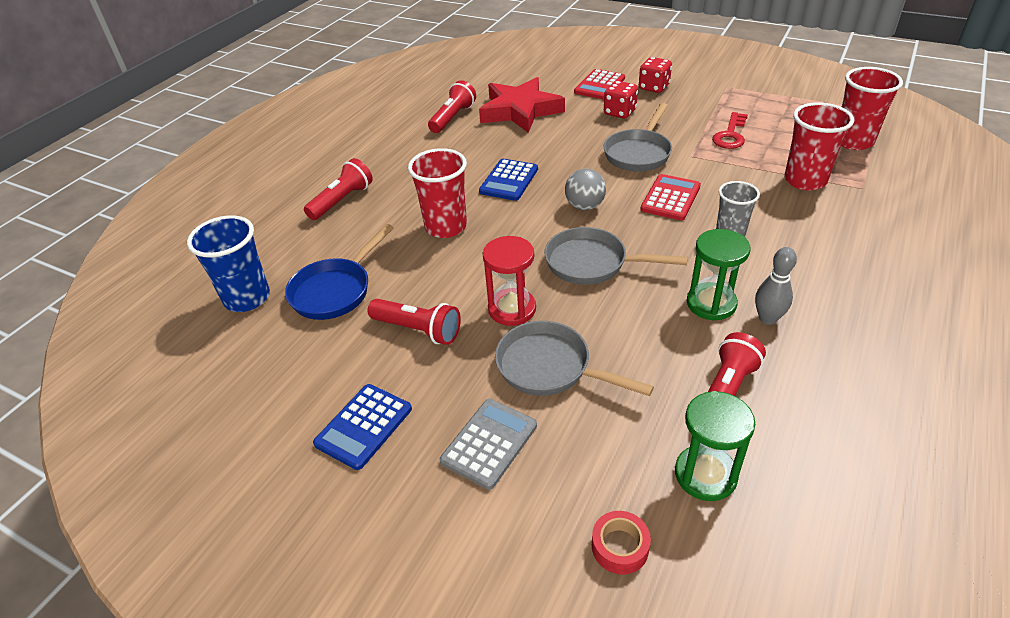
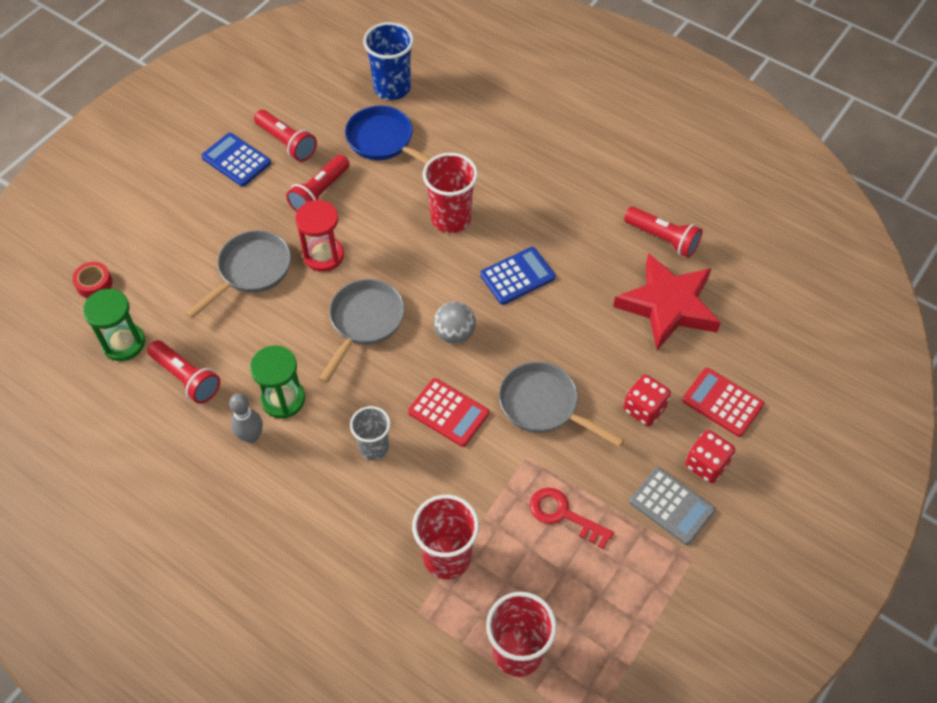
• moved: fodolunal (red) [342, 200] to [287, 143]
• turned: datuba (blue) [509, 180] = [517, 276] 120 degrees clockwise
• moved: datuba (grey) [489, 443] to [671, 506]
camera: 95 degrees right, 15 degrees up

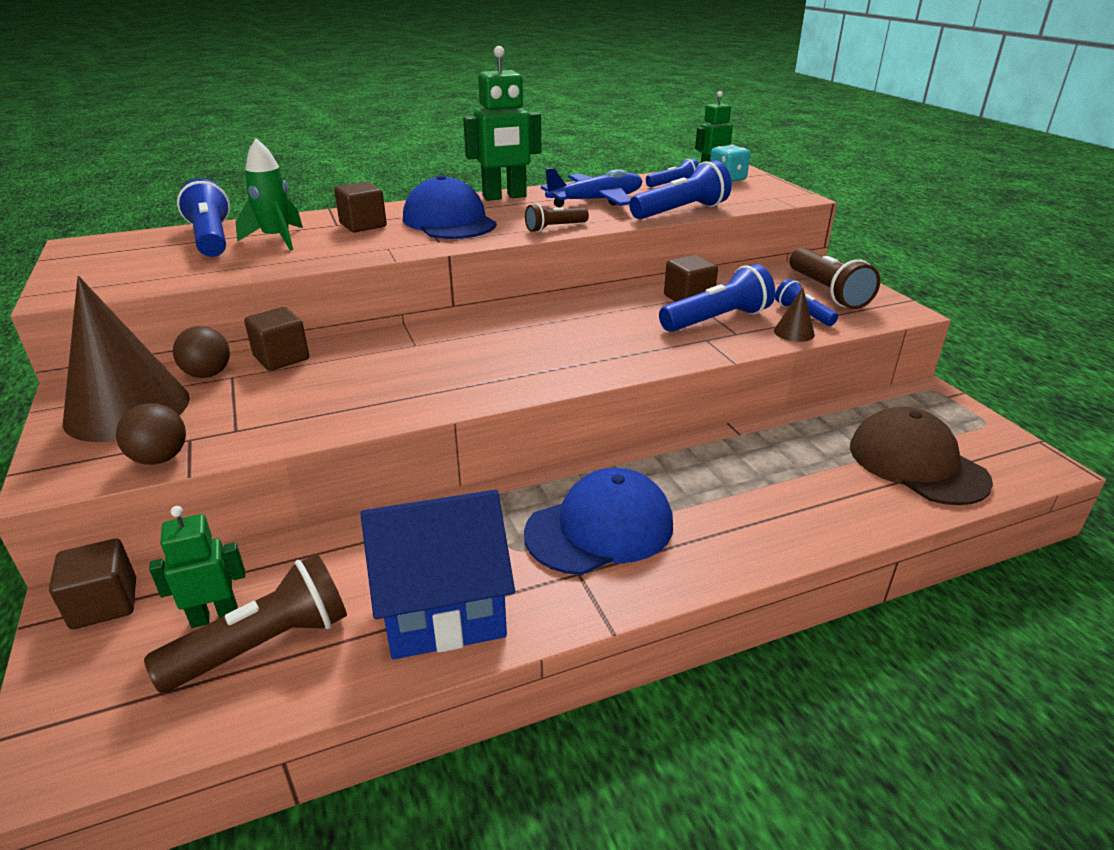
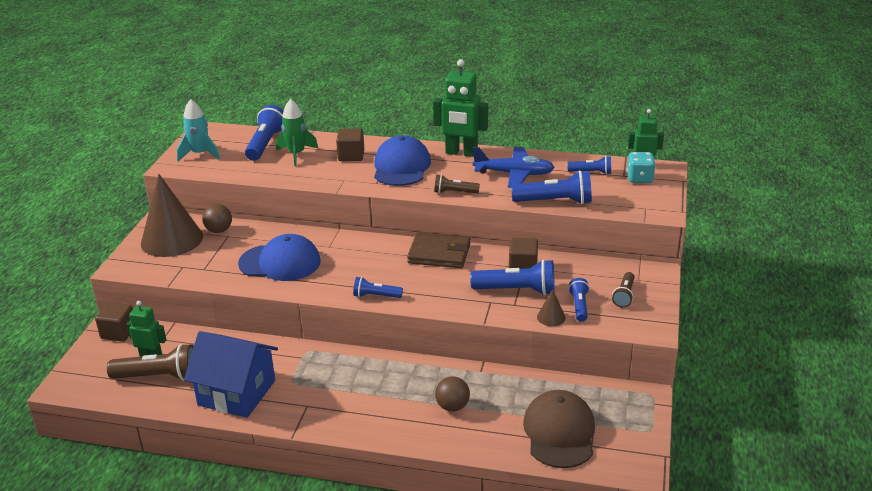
• resized: fodolunal (brown) [827, 292] = [624, 296] x0.58
• removed: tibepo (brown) [281, 358]
• moved: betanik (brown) [160, 458] to [452, 406]
• moved: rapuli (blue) [600, 528] to [280, 262]
• added: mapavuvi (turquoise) [200, 154]
• added: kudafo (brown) [439, 254]
• added: fodolunal (blue) [376, 296]
camera: 35 degrees right, 0 degrees up

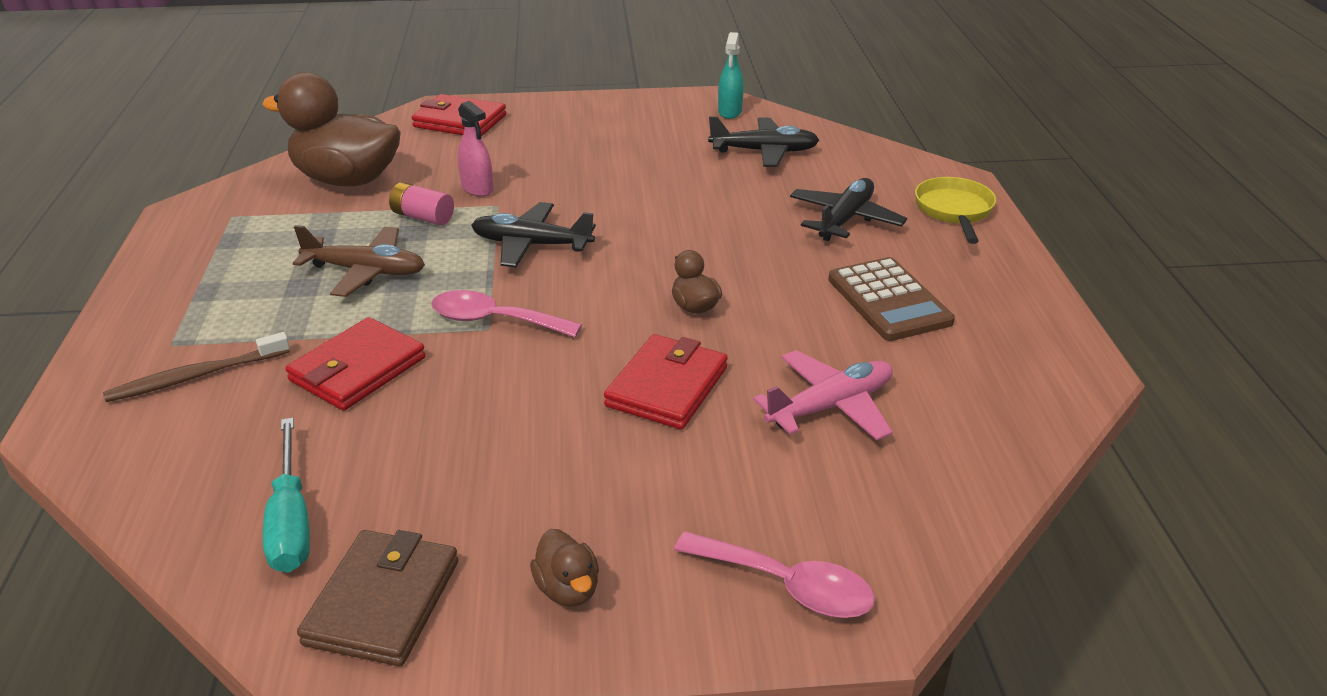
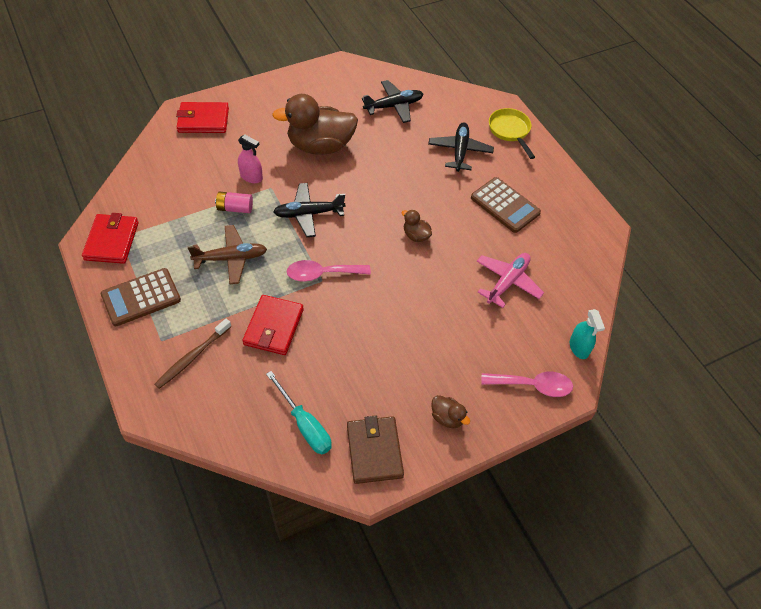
• moved: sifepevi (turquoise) [730, 112] to [579, 348]
• moved: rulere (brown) [347, 179] to [320, 146]
• moved: kudafo (red) [667, 387] to [112, 241]
• added: datuba (brown) [141, 297]
camera: 25 degrees left, 20 degrees up

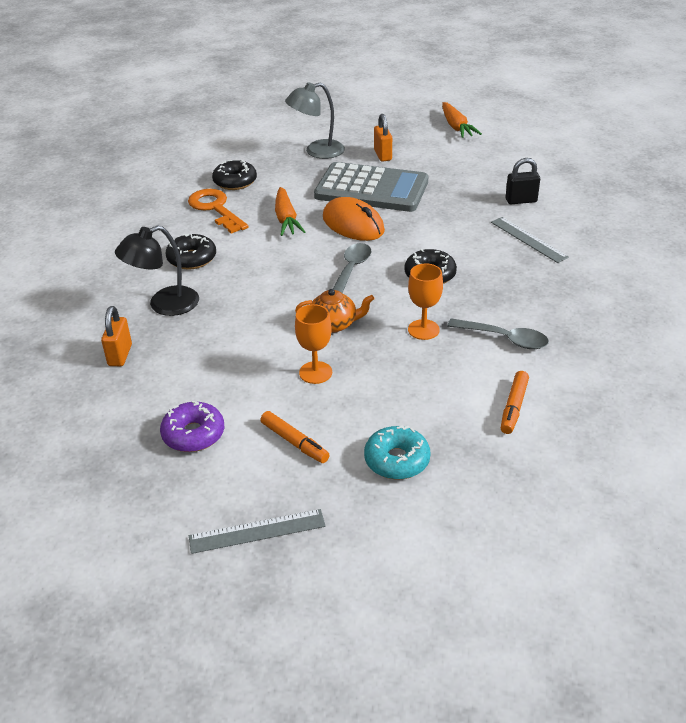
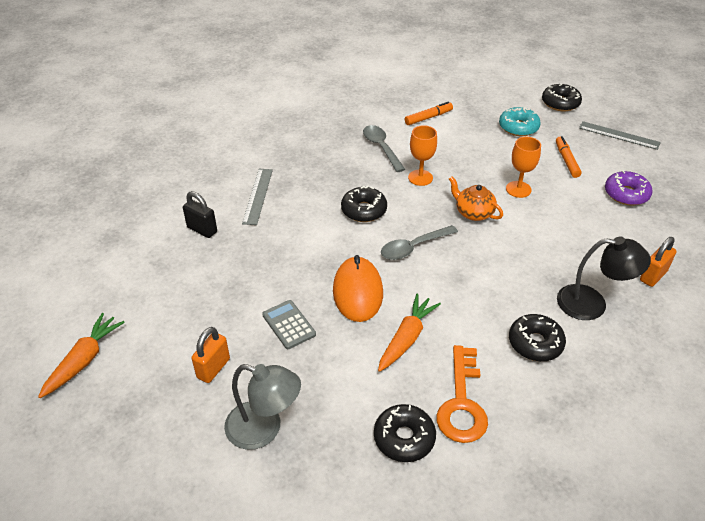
• resized: datuba (grey) [371, 189] = [288, 325] x0.43
• added: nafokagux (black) [560, 103]
camera: 140 degrees left, 5 degrees up

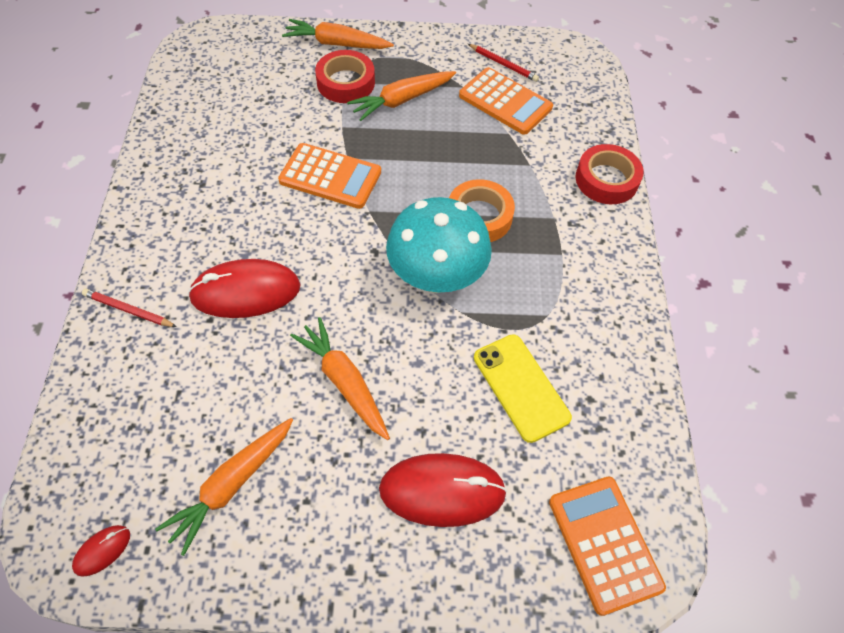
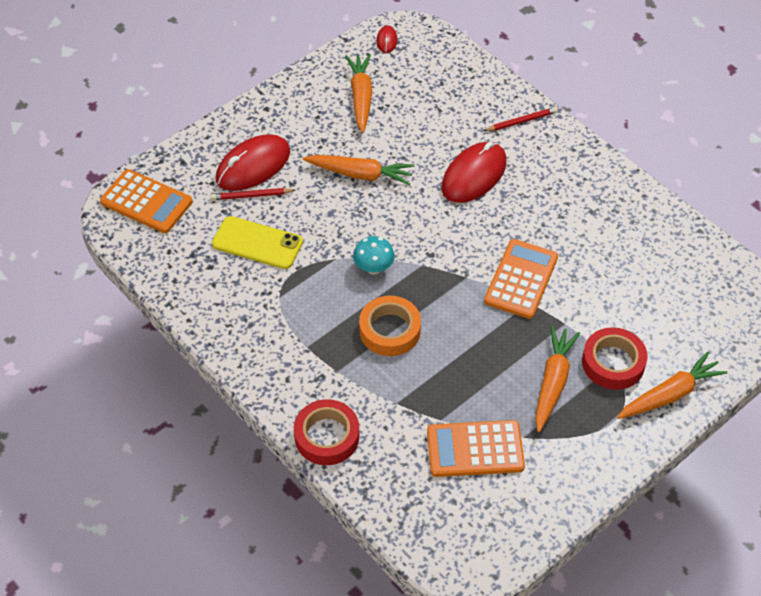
• moved: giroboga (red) [503, 64] to [251, 196]
• turned: datuba (orange) [330, 177] = [521, 279] 135 degrees clockwise
• resized: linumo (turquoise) [436, 276] = [374, 268] x0.48
camera: 140 degrees right, 5 degrees down

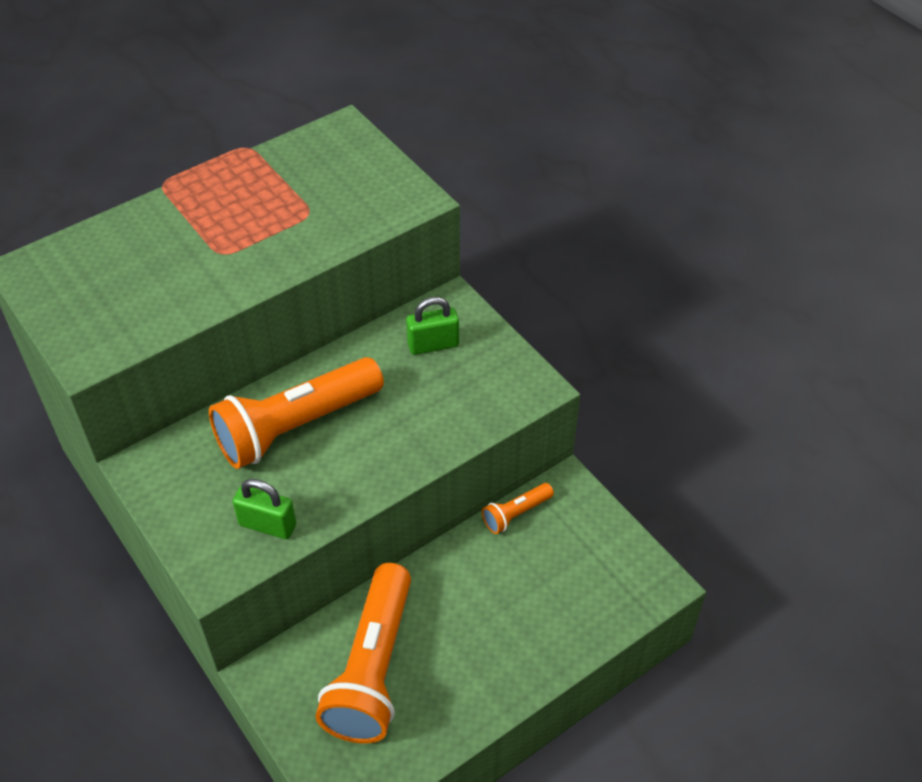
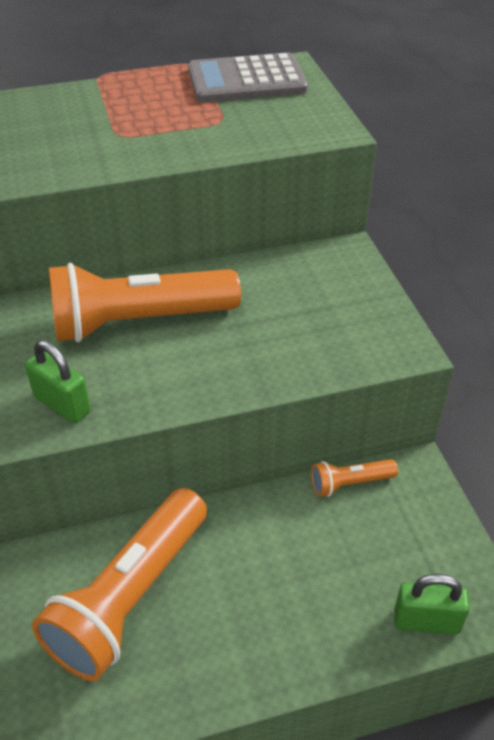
• moved: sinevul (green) [433, 345] to [426, 621]
• added: datuba (grey) [246, 80]
camera: 20 degrees right, 5 degrees down

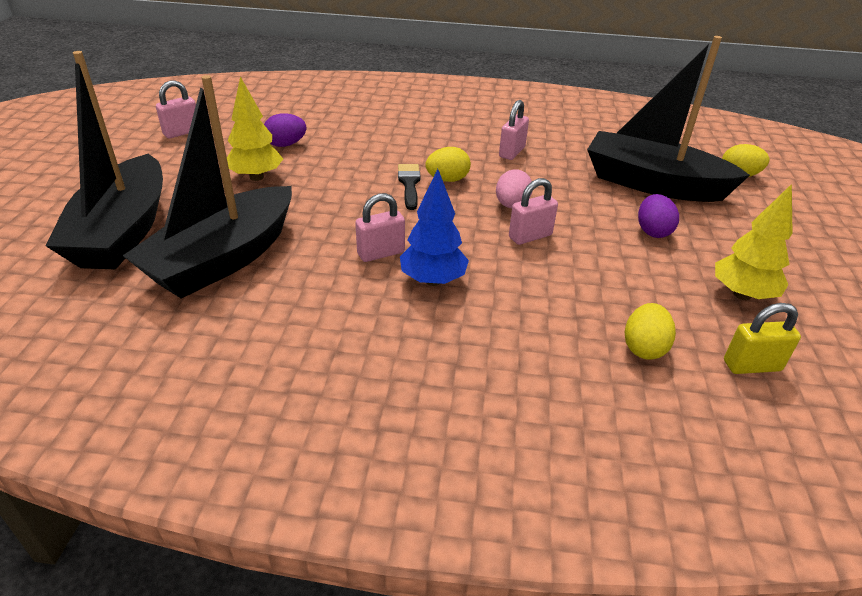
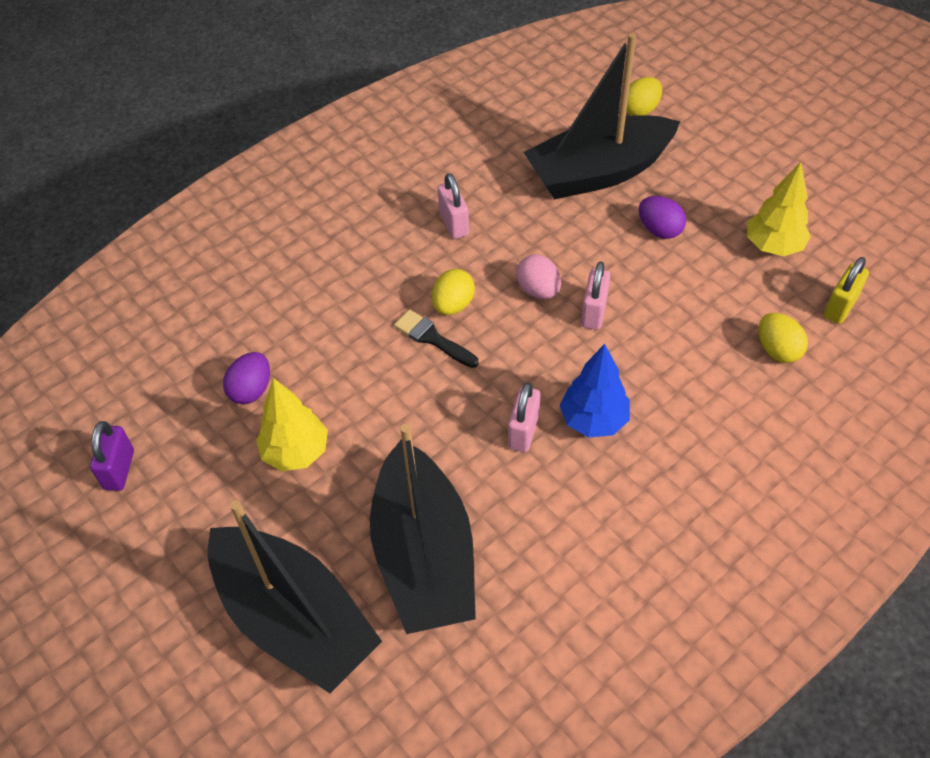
• recoloured: sinevul (pink) [182, 132] to sinevul (purple) [119, 470]
camera: 45 degrees left, 15 degrees up

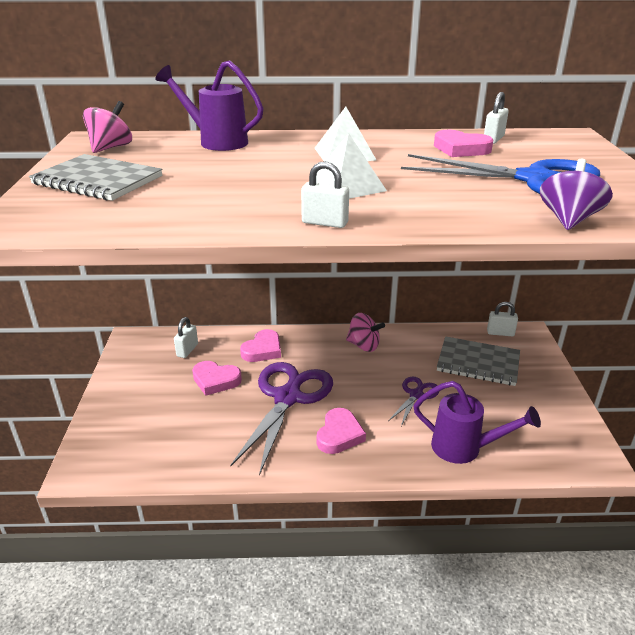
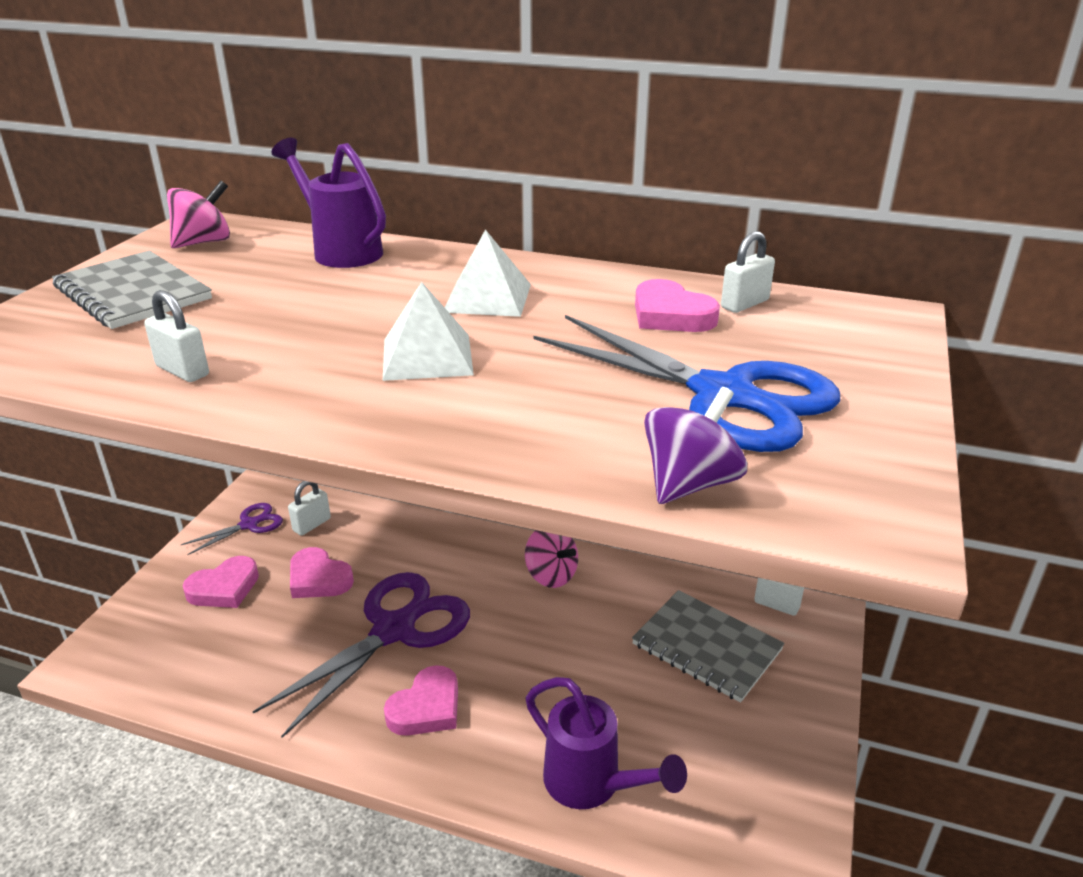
• moved: sinevul (white) [325, 223] to [182, 371]
• moved: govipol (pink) [263, 350] to [224, 588]
• moved: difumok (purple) [416, 394] to [249, 524]
camera: 20 degrees right, 0 degrees up

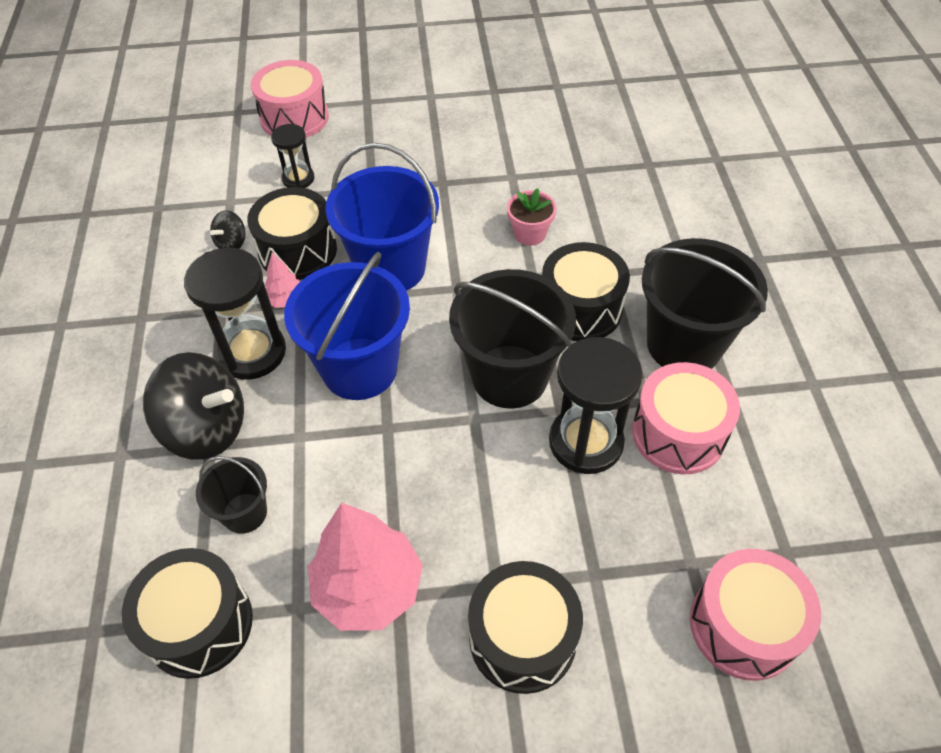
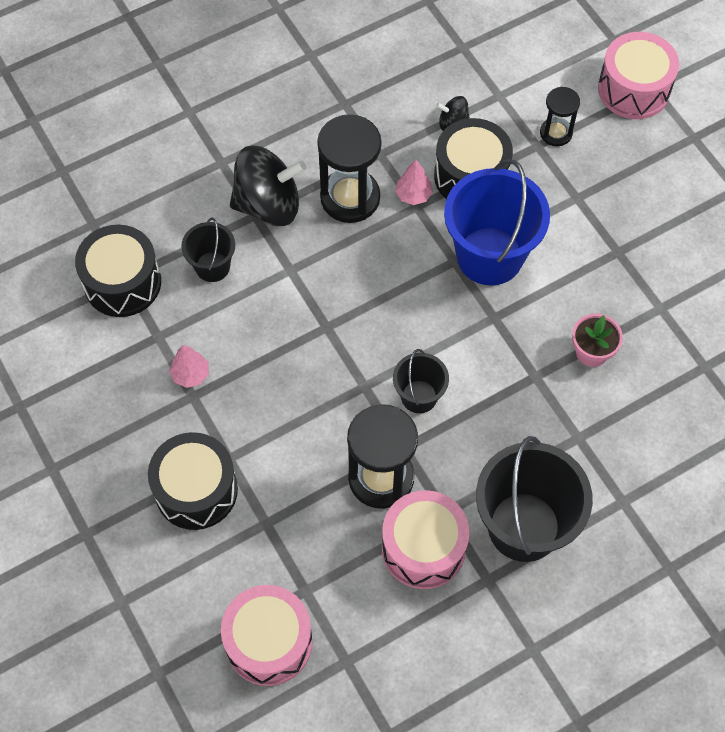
• removed: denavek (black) [580, 309]
• removed: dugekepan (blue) [359, 368]
• resized: dugekepan (black) [509, 376] = [419, 396] x0.52
• turned: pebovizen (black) [206, 428] = [268, 204] 90 degrees counterclockwise
• resized: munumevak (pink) [369, 588] = [190, 374] x0.46
camera: 65 degrees right, 10 degrees up

